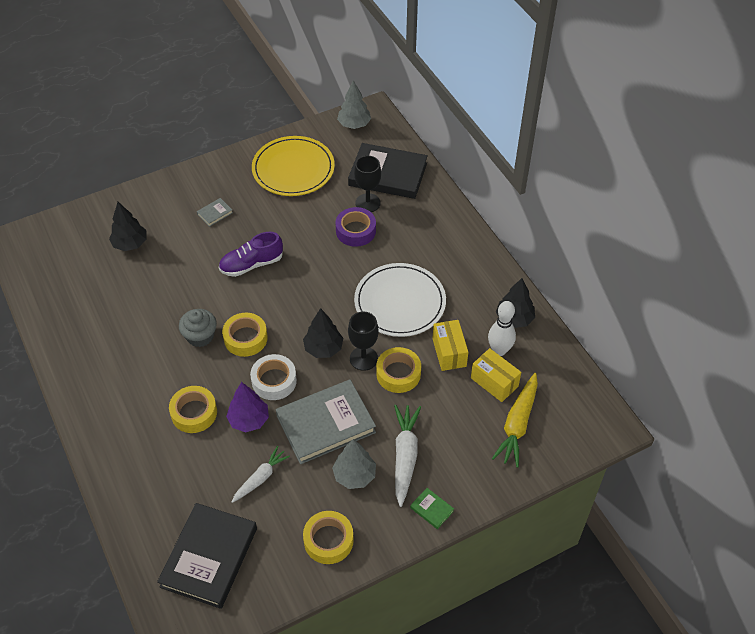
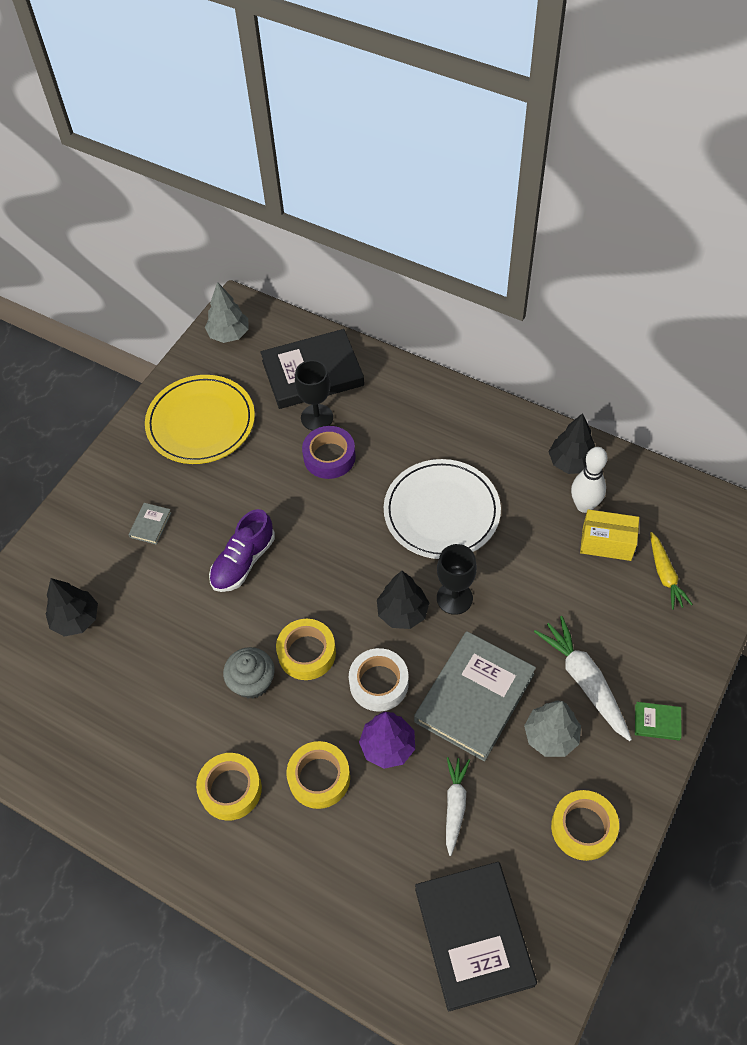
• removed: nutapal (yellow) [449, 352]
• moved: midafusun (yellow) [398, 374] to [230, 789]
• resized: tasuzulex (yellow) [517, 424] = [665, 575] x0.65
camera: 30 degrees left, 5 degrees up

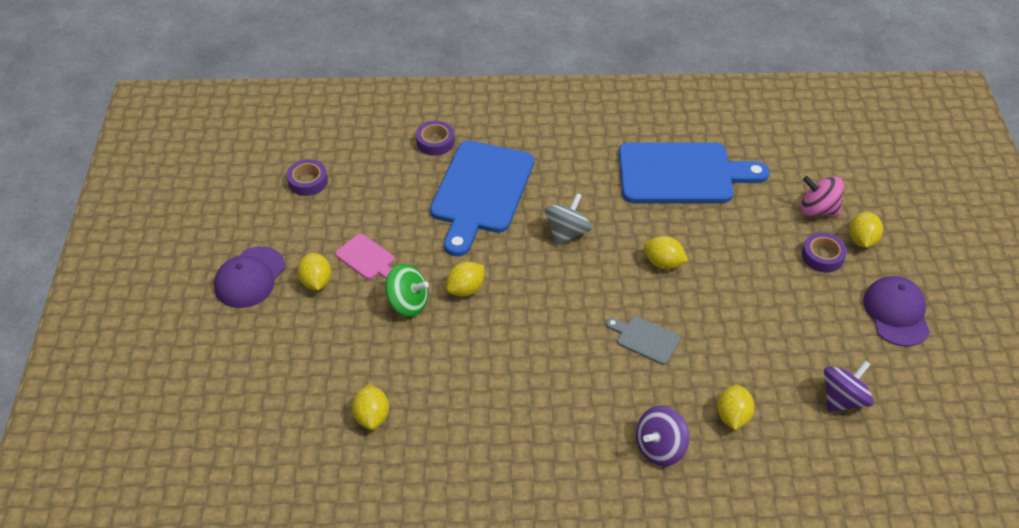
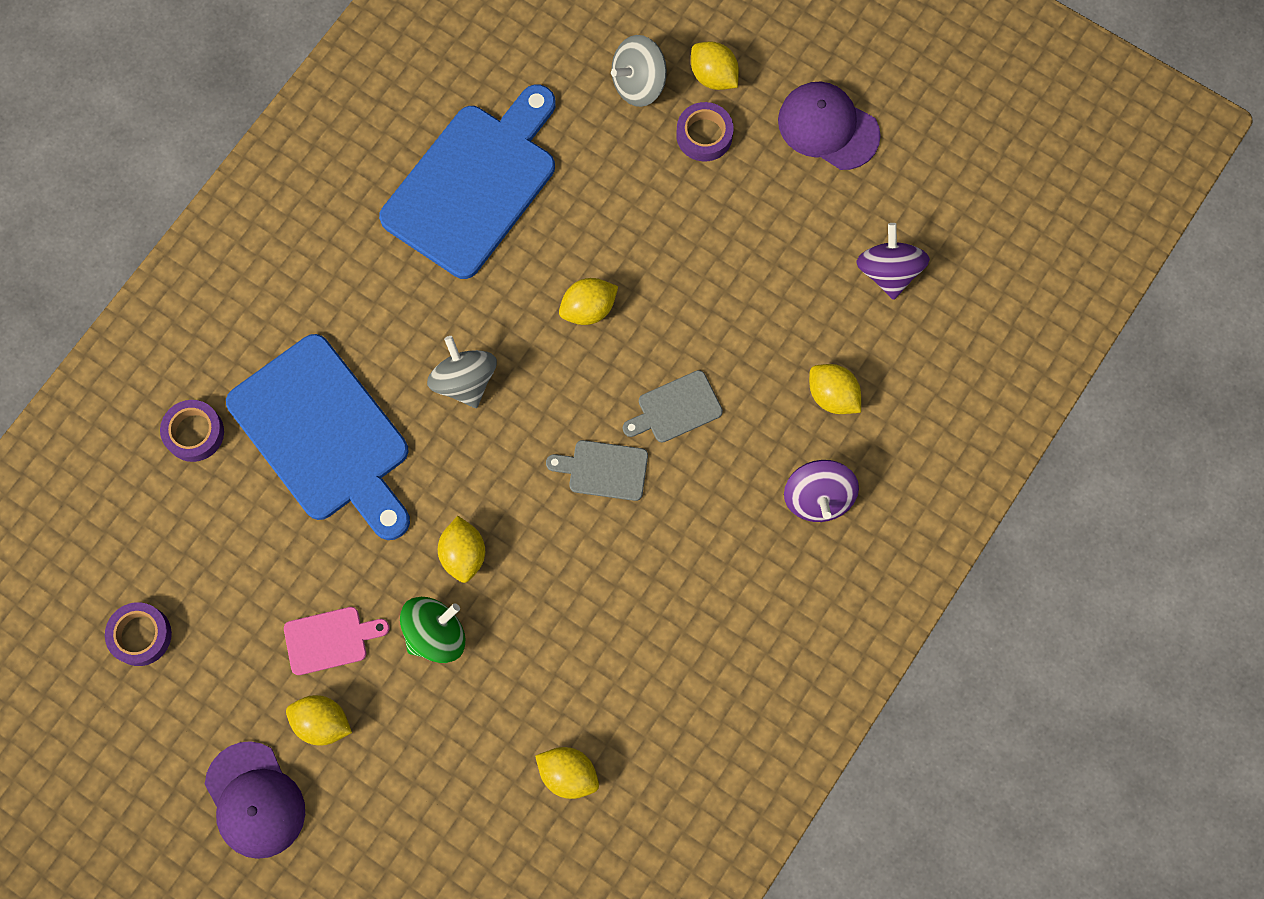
• recoloured: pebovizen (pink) [818, 209] to pebovizen (grey) [639, 84]
• added: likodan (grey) [603, 470]
camera: 55 degrees left, 25 degrees up

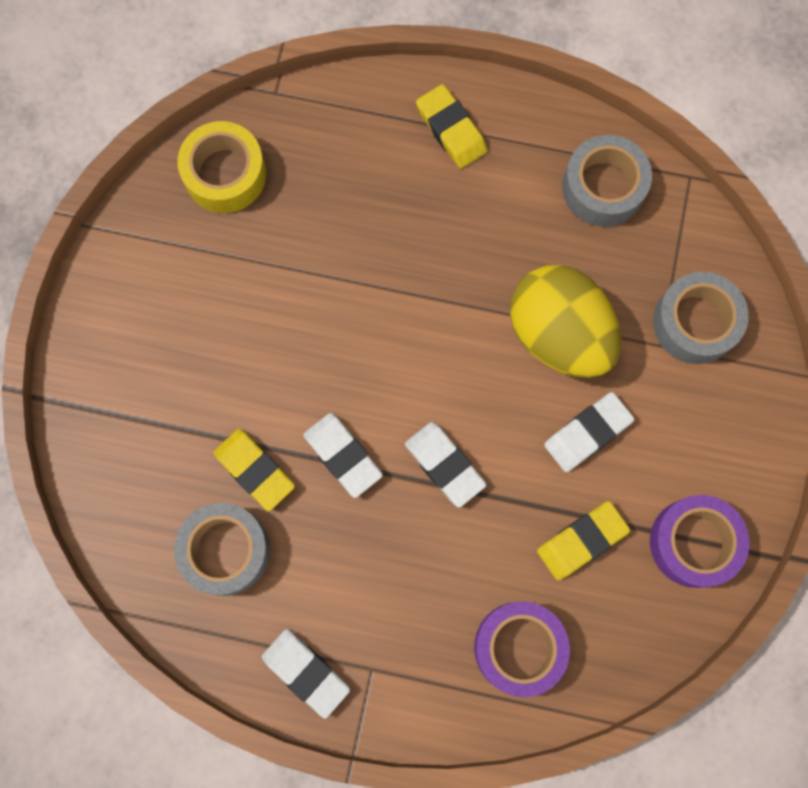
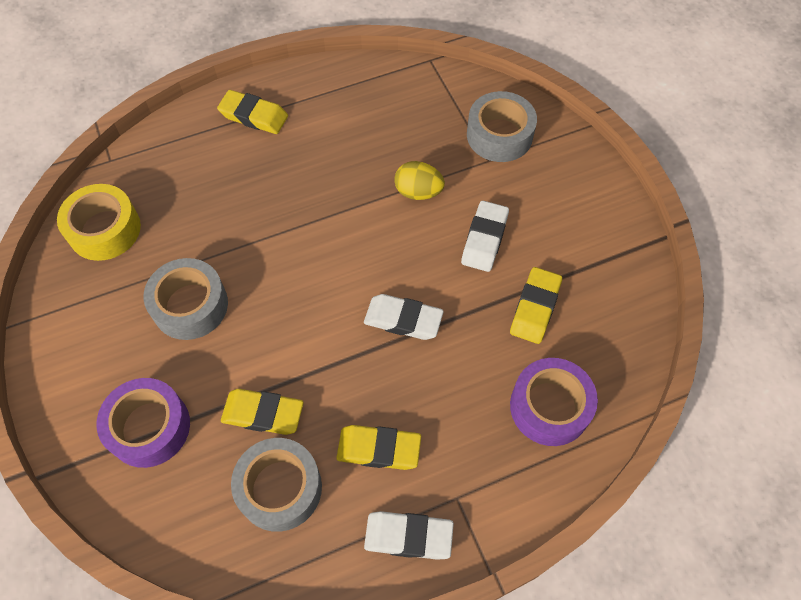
• moved: midafusun (grey) [603, 187] to [190, 305]
• resized: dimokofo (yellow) [559, 334] = [418, 192] x0.50
• removed: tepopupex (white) [343, 456]
• moved: midafusun (purple) [693, 543] to [149, 427]
• added: tepopupex (yellow) [379, 449]
camera: 35 degrees left, 15 degrees down

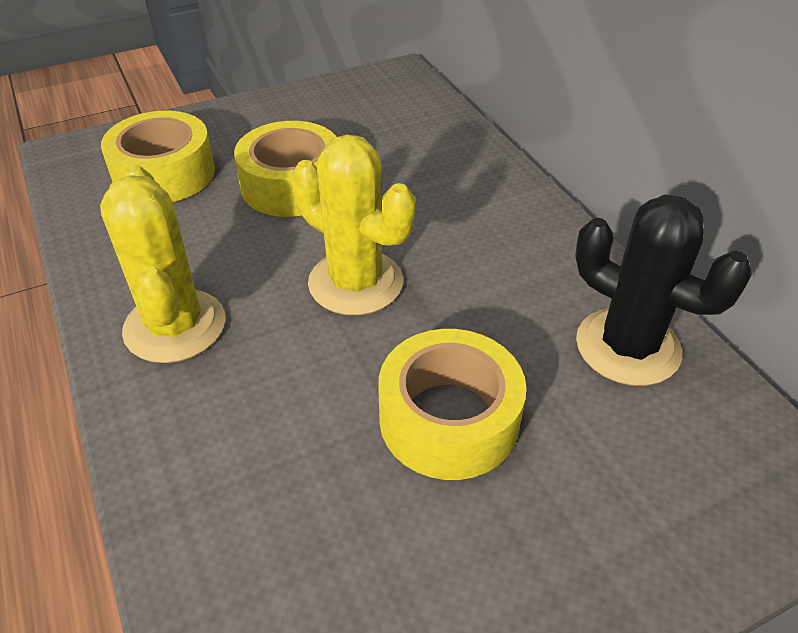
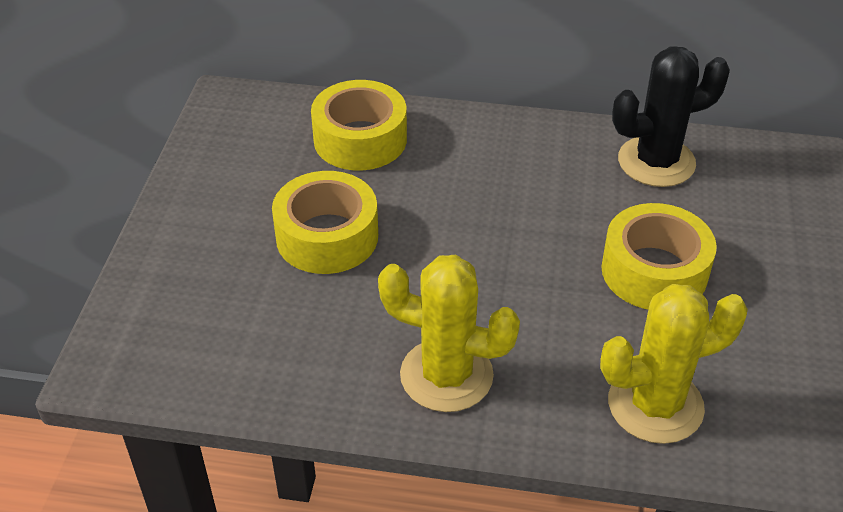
• moved: midafusun (yellow) [164, 173] to [360, 139]
• moved: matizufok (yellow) [355, 283] to [655, 405]
camera: 55 degrees left, 0 degrees up

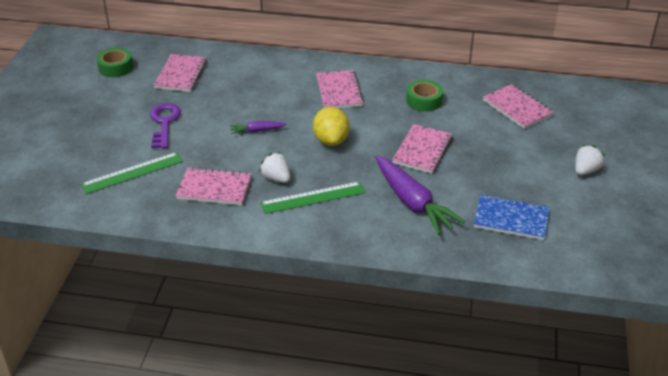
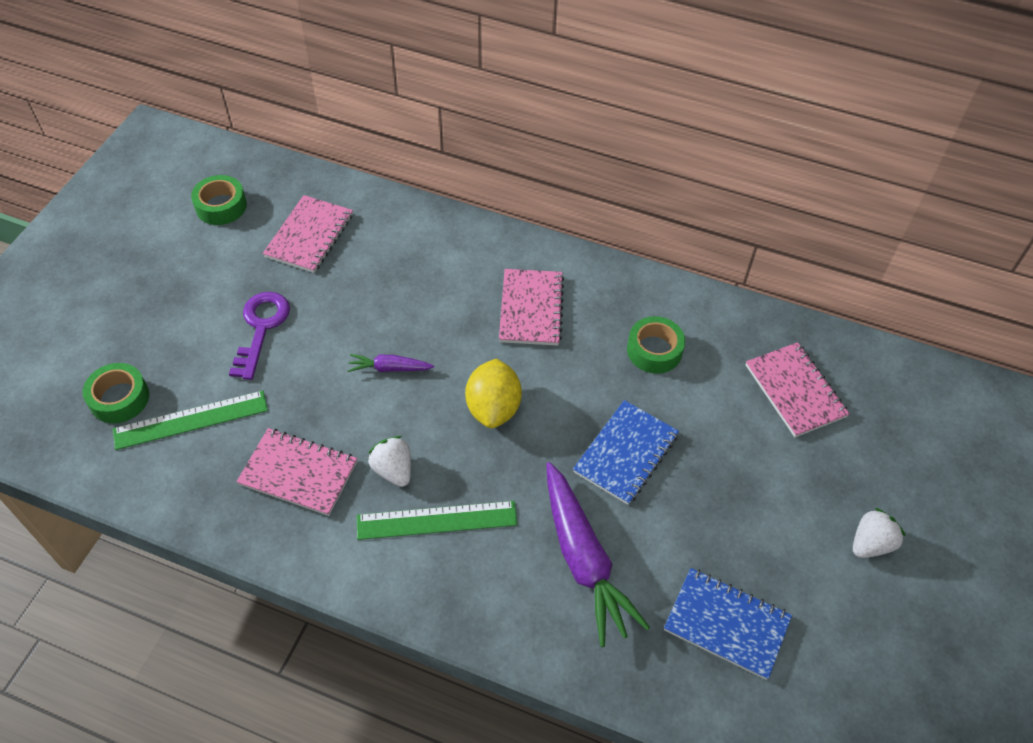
• recoloured: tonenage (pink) [422, 150] to tonenage (blue) [626, 453]
• added: midafusun (green) [119, 398]
camera: 10 degrees right, 15 degrees up

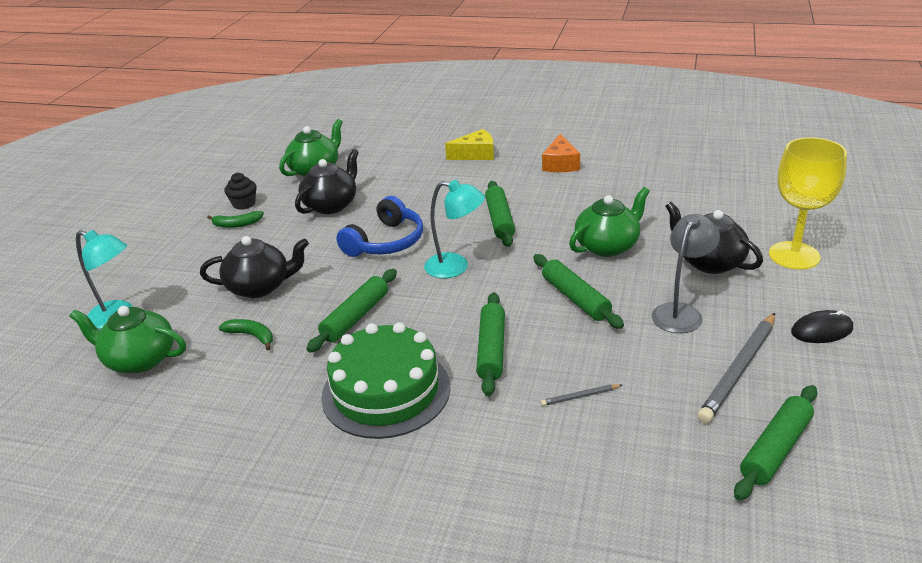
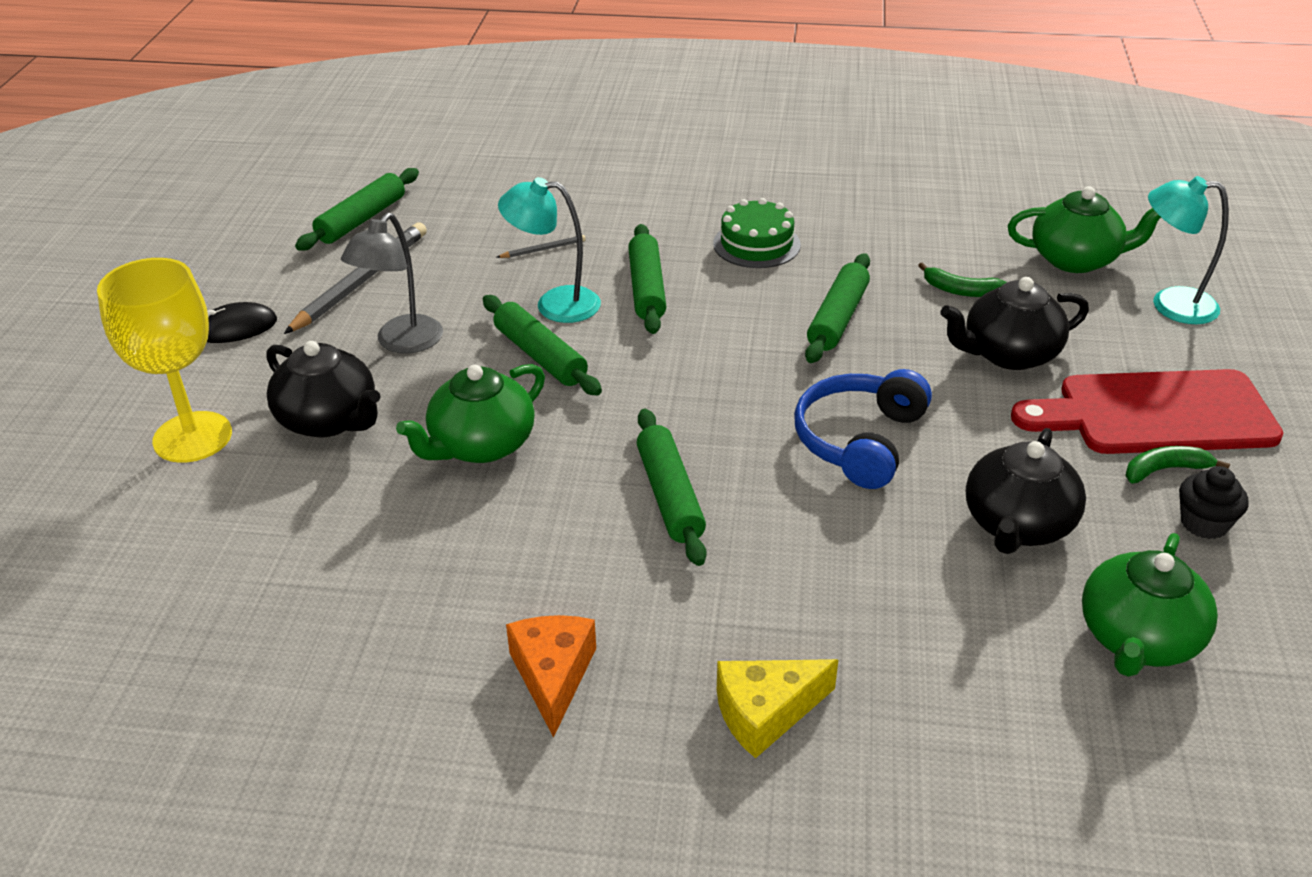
• moved: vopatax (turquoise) [456, 267] to [554, 304]
• resized: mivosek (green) [386, 391] = [756, 244] x0.61
• added: likodan (red) [1156, 414]
camera: 170 degrees right, 5 degrees up

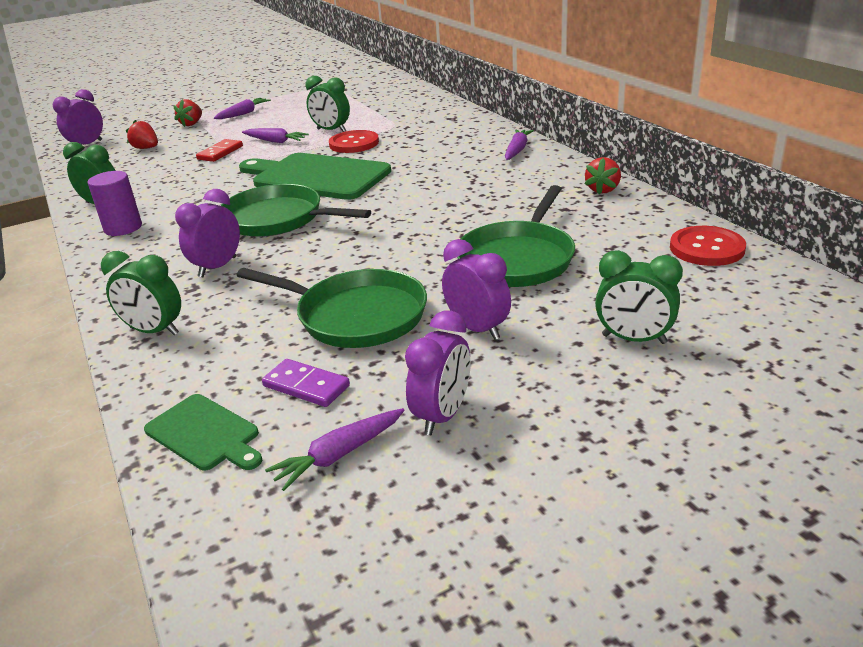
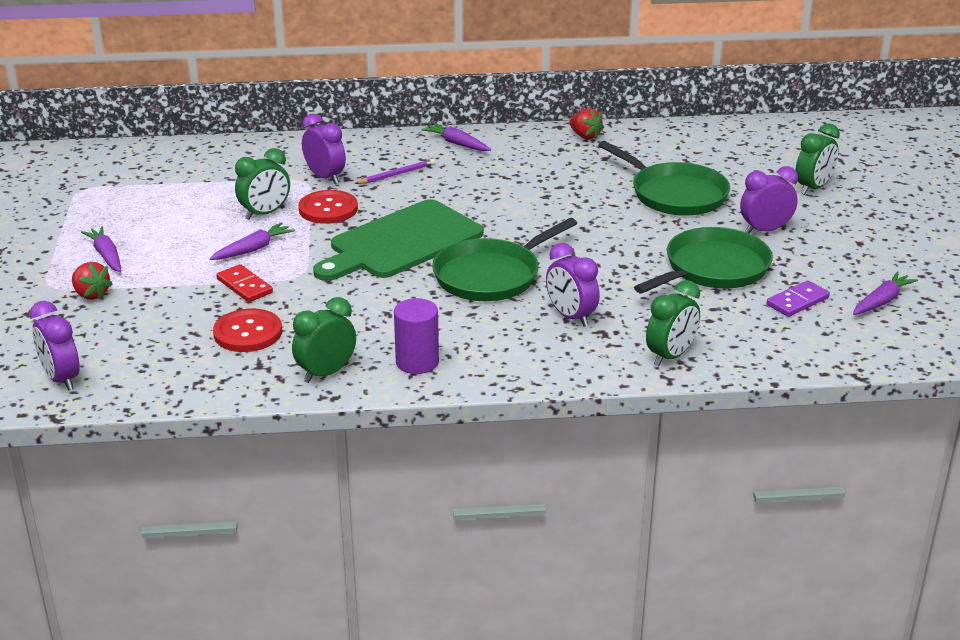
• removed: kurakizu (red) [146, 148]
• moved: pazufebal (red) [706, 248] to [248, 333]
• moved: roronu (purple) [442, 415] to [325, 177]
• removed: likodan (green) [205, 434]
• turned: tasuzulex (purple) [339, 455] = [882, 301] 120 degrees counterclockwise
• added: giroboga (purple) [397, 174]
camera: 70 degrees left, 0 degrees up

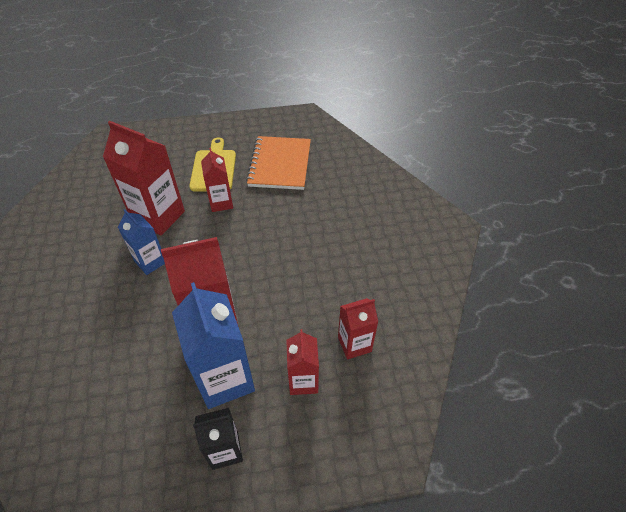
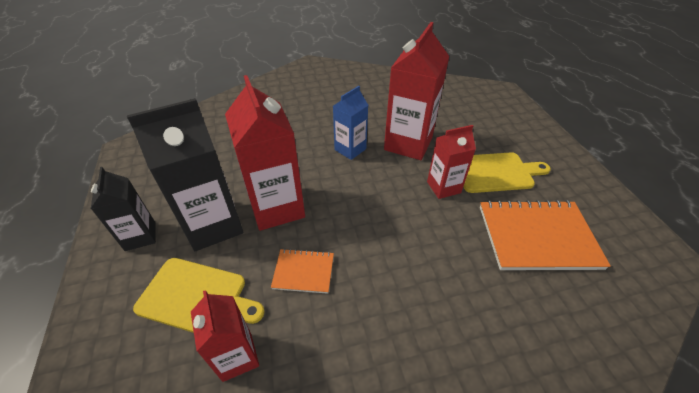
• recoloured: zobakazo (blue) [225, 379] to zobakazo (black) [214, 225]
• replaced: zobakazo (red) [303, 381] to likodan (yellow) [196, 297]
• added: tonenage (orange) [303, 272]
camera: 85 degrees right, 5 degrees down

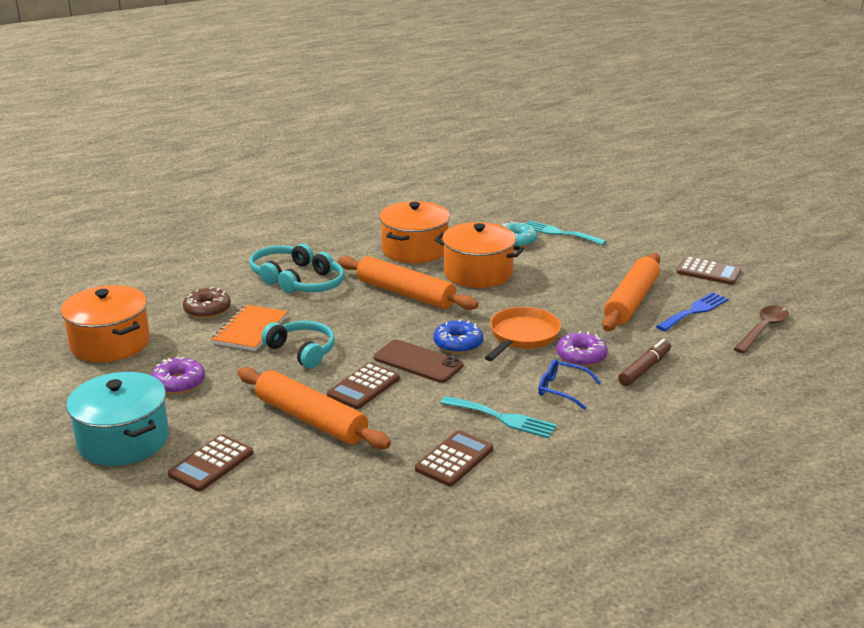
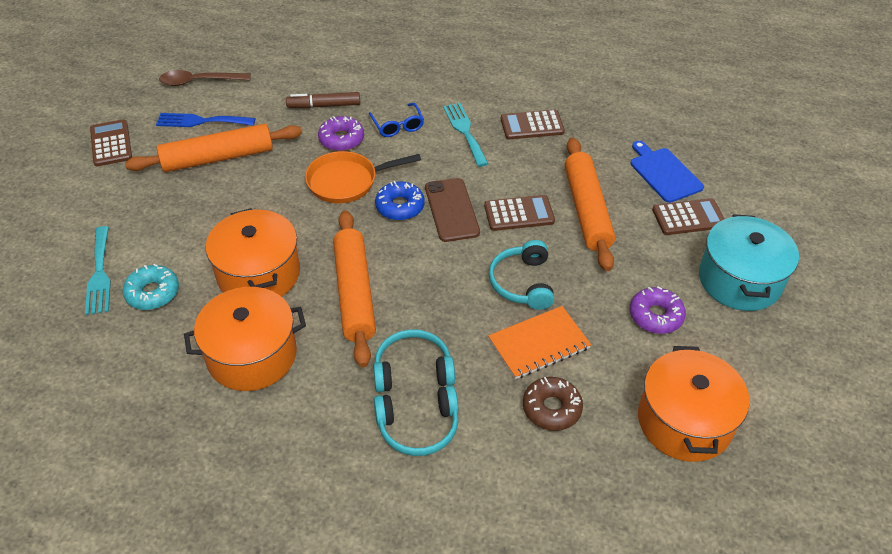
• added: likodan (blue) [664, 173]
camera: 135 degrees left, 20 degrees up

